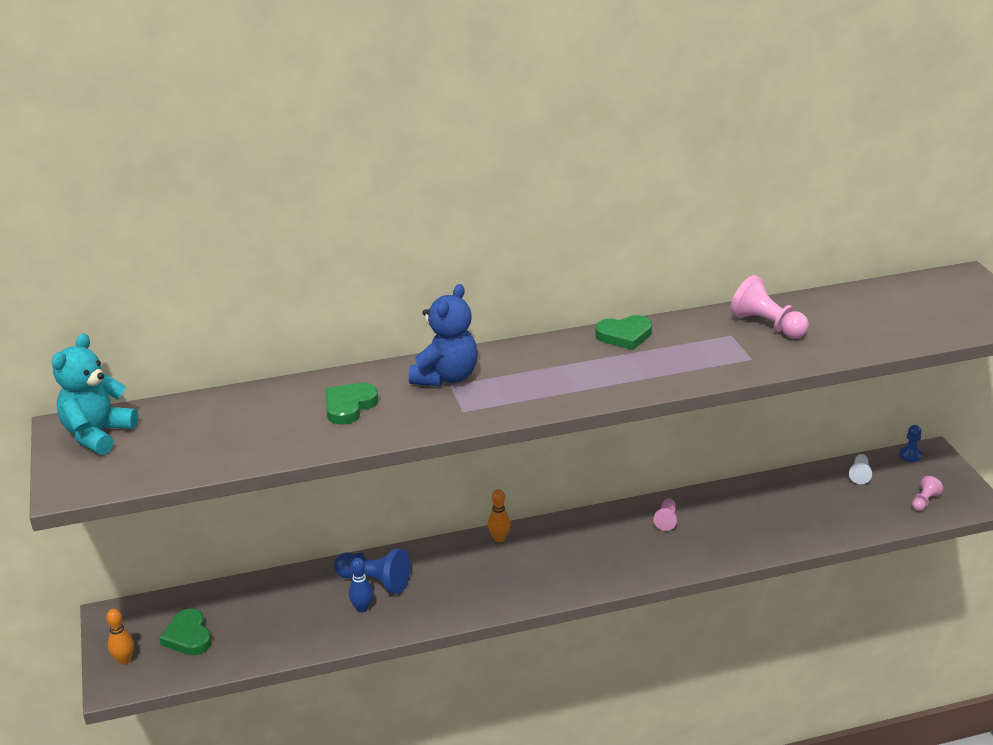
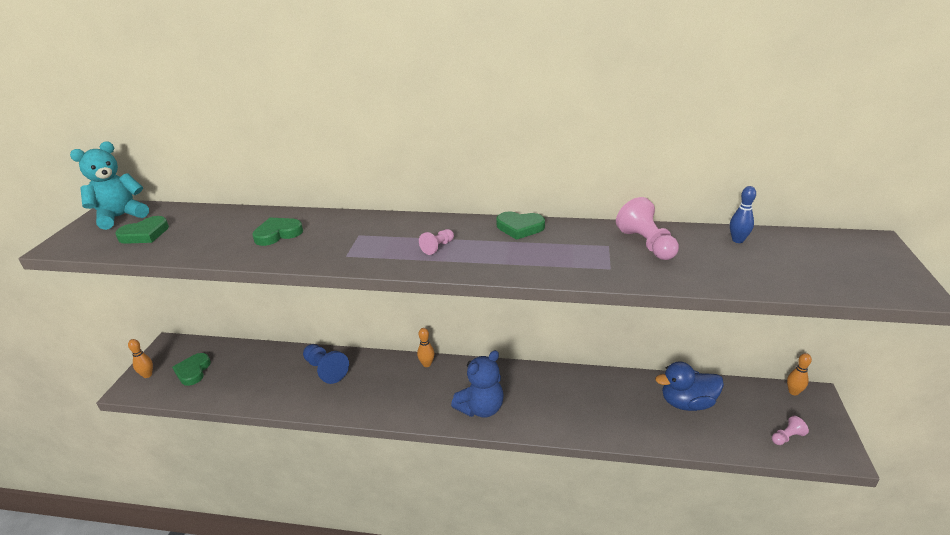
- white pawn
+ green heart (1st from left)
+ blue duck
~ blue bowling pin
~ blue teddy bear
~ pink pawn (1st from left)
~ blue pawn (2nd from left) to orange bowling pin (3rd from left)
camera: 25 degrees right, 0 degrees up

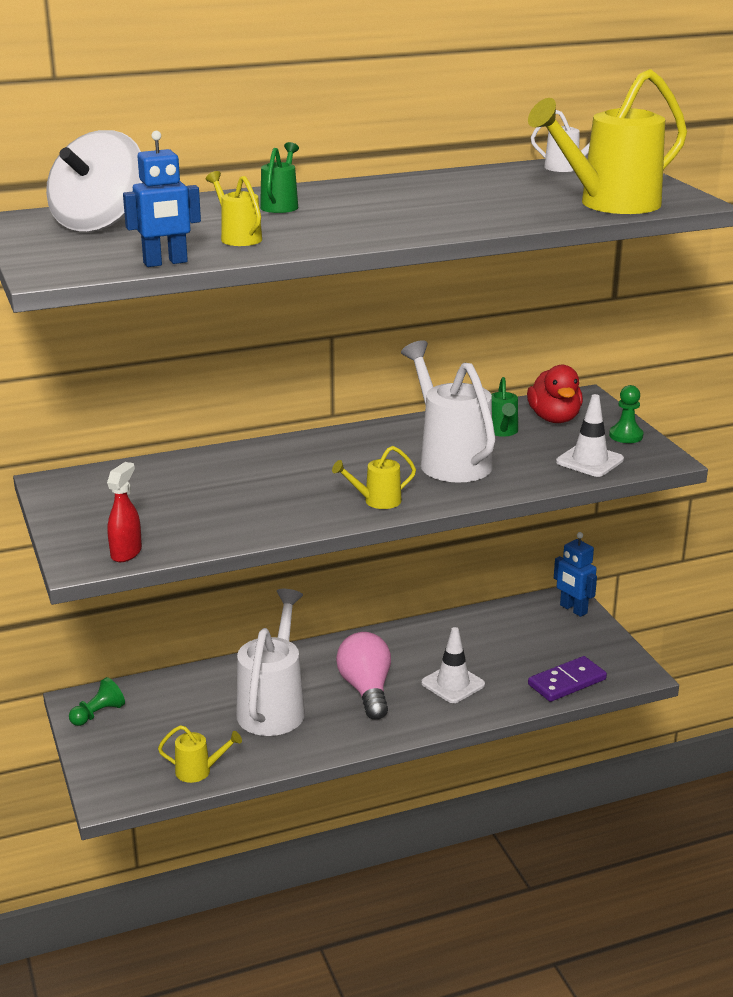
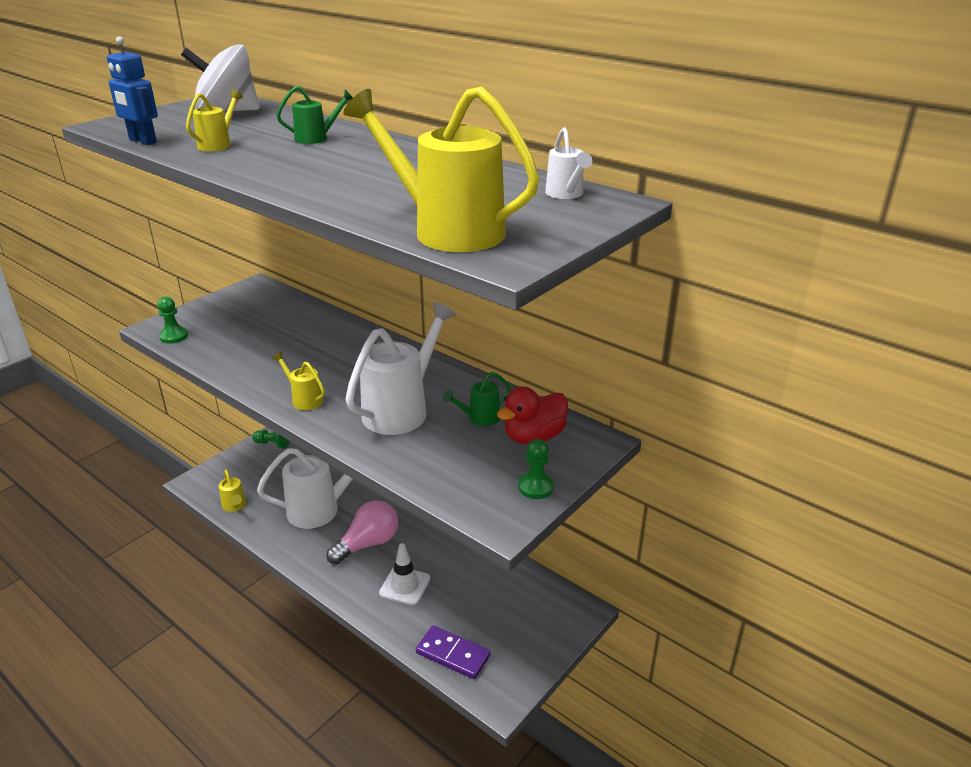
- blue robot (2nd from left)
- white traffic cone (2nd from left)
~ red spray bottle to green pawn (1st from left)
camera: 60 degrees right, 5 degrees up

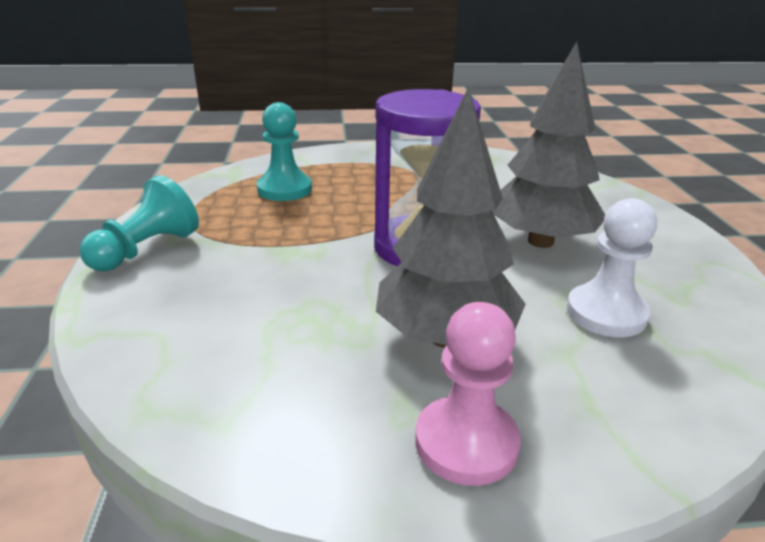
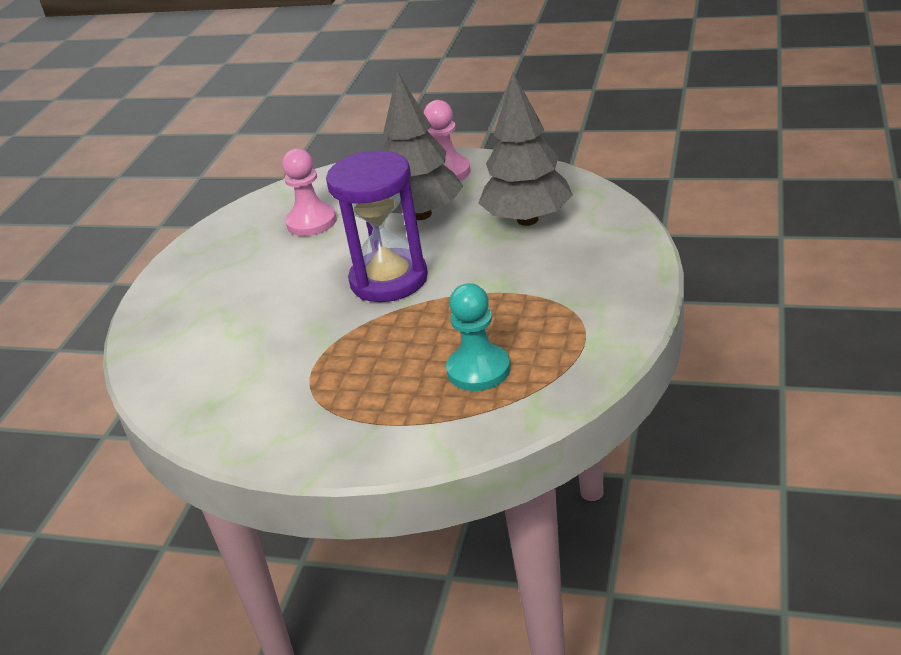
- turquoise pawn (1st from left)
~ grey tree (2nd from left)
~ white pawn to pink pawn (1st from left)
camera: 155 degrees left, 5 degrees up

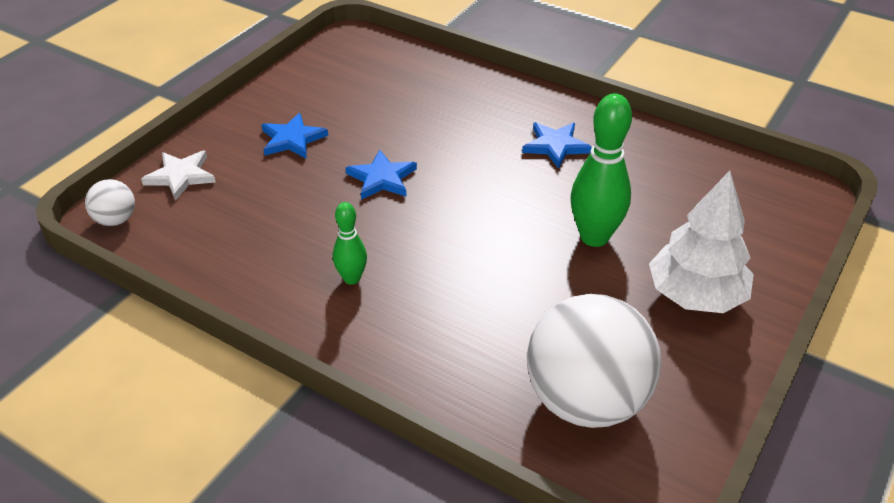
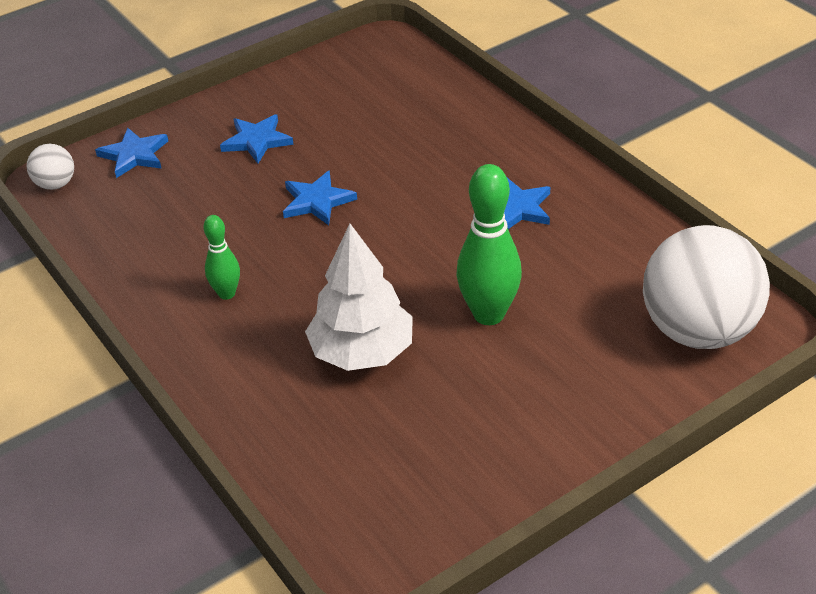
~ white ball (2nd from left)
~ white tree
~ white star to blue star (1st from left)
camera: 25 degrees right, 0 degrees up

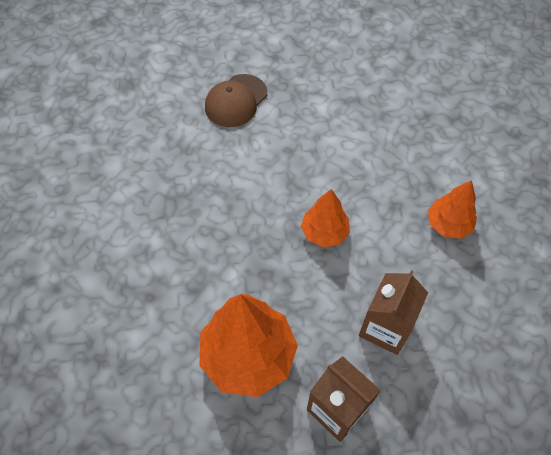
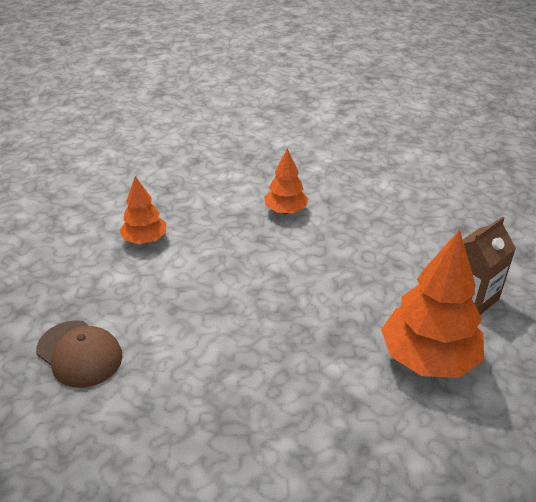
- brown carton (2nd from left)
~ orange tree (2nd from left in the first image) to orange tree (1st from left)
camera: 85 degrees left, 20 degrees down

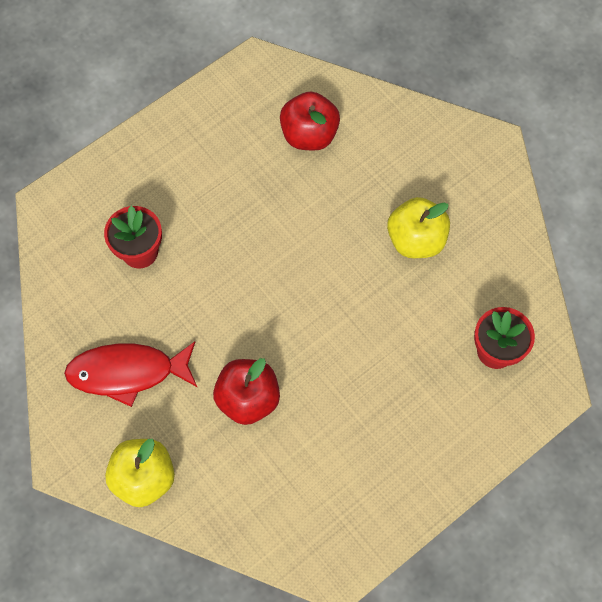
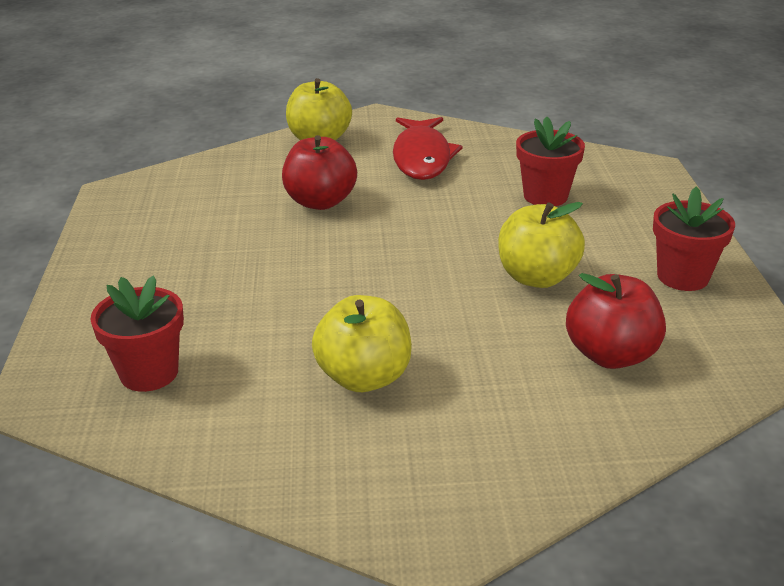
+ yellow apple (3rd from left)
+ red flower pot (3rd from left)
~ red fish 150 degrees clockwise
camera: 125 degrees right, 35 degrees down

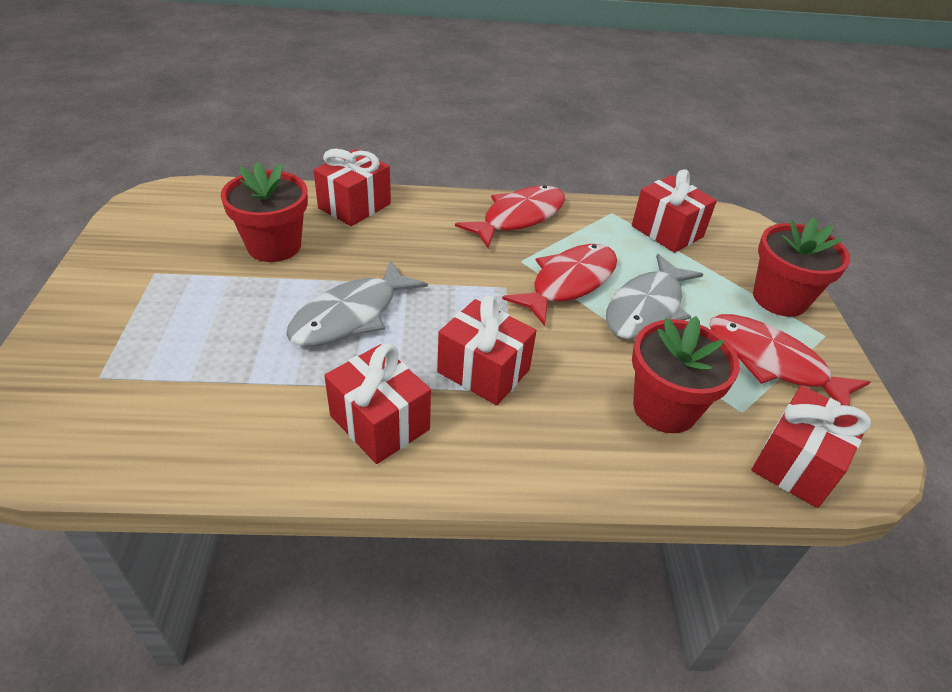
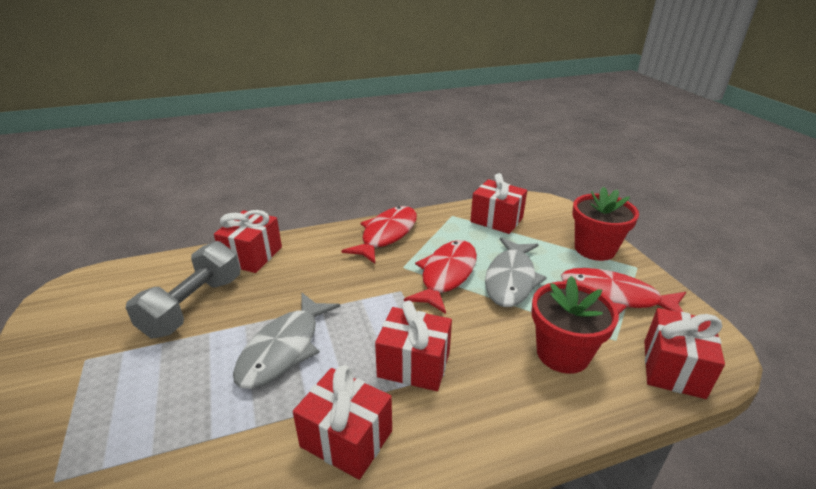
~ red flower pot (1st from left) to grey dumbbell
camera: 15 degrees left, 10 degrees down

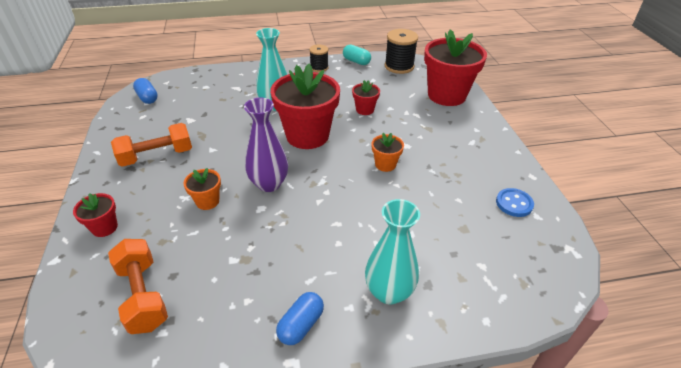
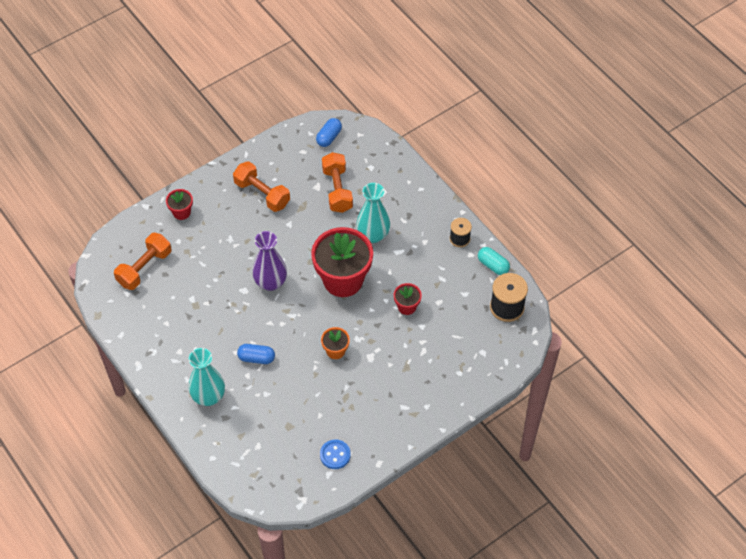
- orange flower pot (1st from left)
- red flower pot (4th from left)
+ orange dumbbell (3rd from left)
~ blue capsule (2nd from left in the first image) to blue capsule (1st from left)
~ turquoise capsule 60 degrees counterclockwise
camera: 65 degrees right, 15 degrees up

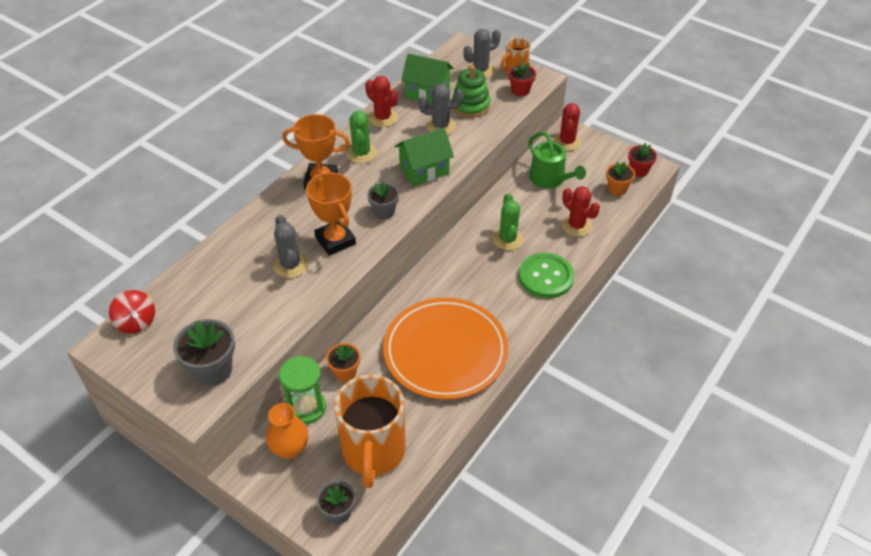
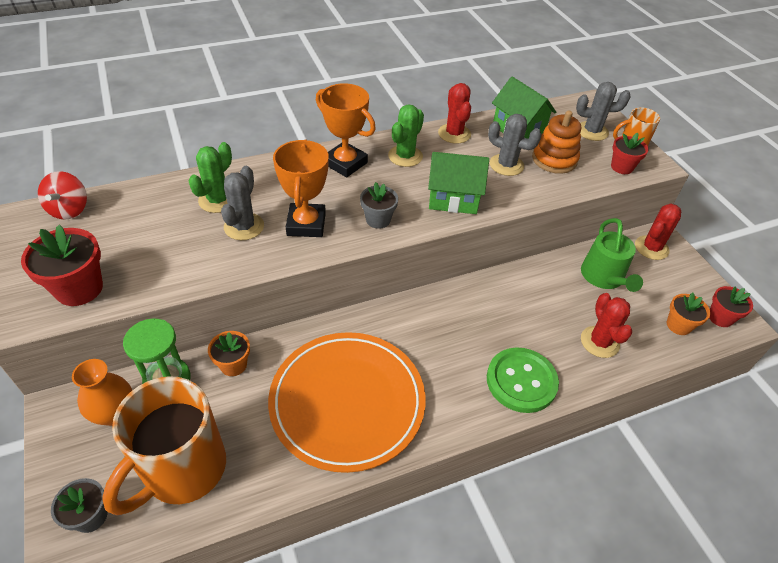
~ green cactus (2nd from left in the first image) to green cactus (1st from left)
~ grey flower pot (1st from left) to red flower pot (1st from left)
~ green stacking toy to orange stacking toy
camera: 30 degrees right, 0 degrees up

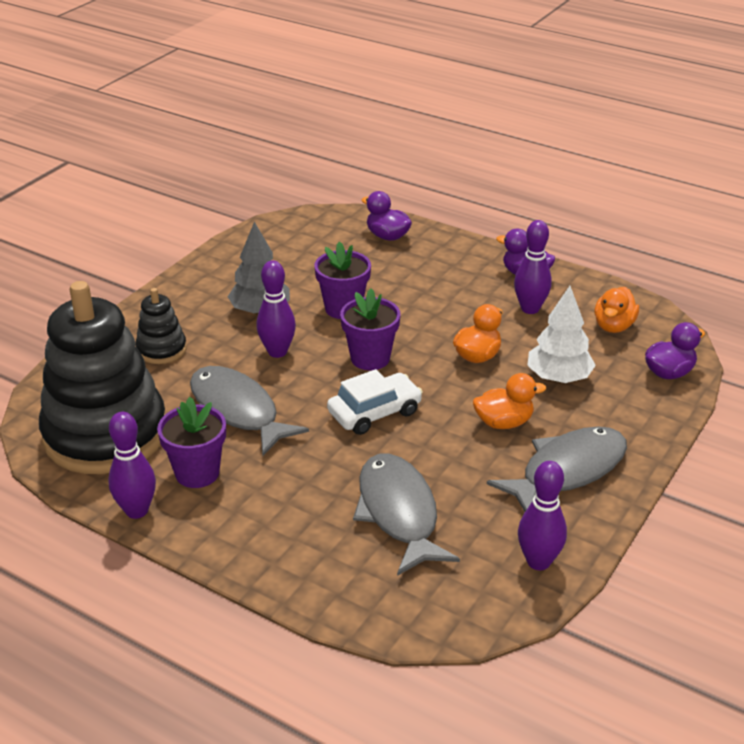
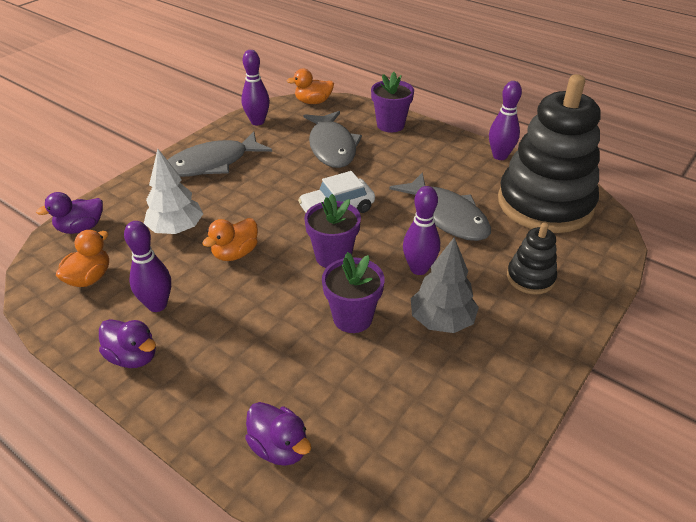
~ purple flower pot (1st from left in the first image) to purple flower pot (3rd from left)
~ orange duck (2nd from left in the first image) to orange duck (3rd from left)
camera: 175 degrees left, 5 degrees up

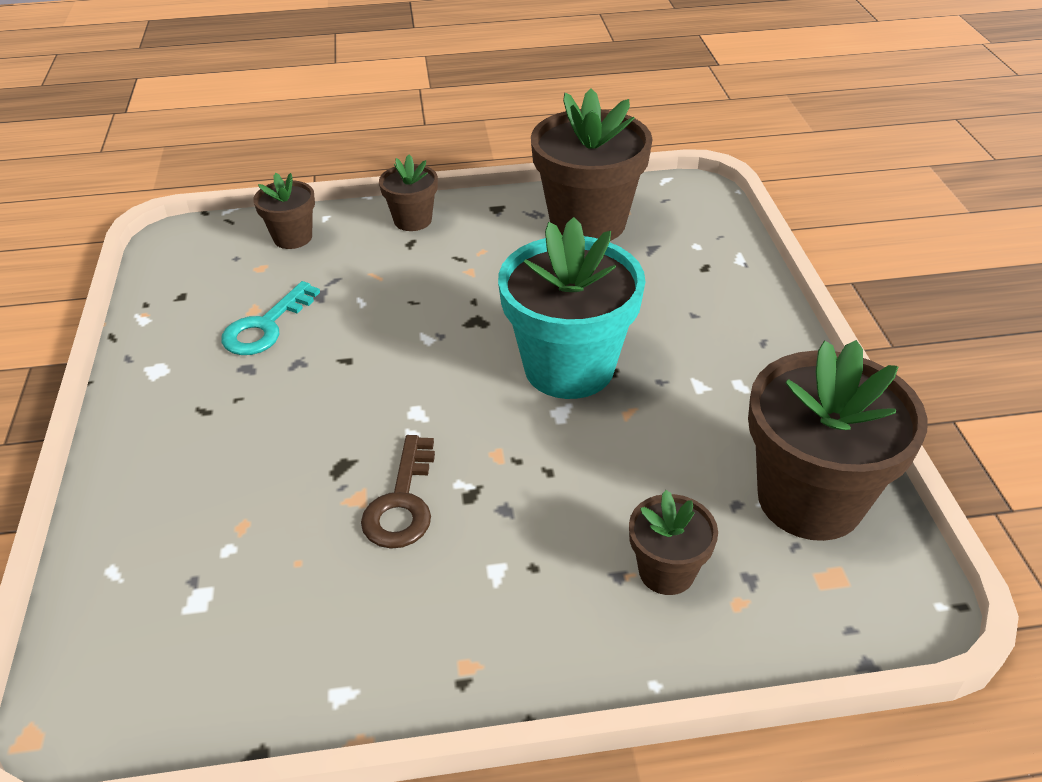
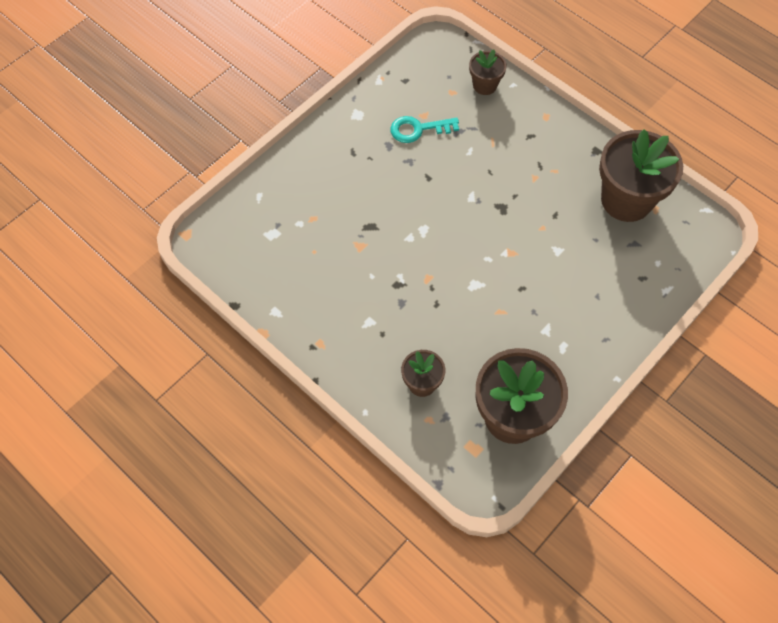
- brown key
- brown flower pot (2nd from left)
- turquoise flower pot
camera: 50 degrees right, 20 degrees up

